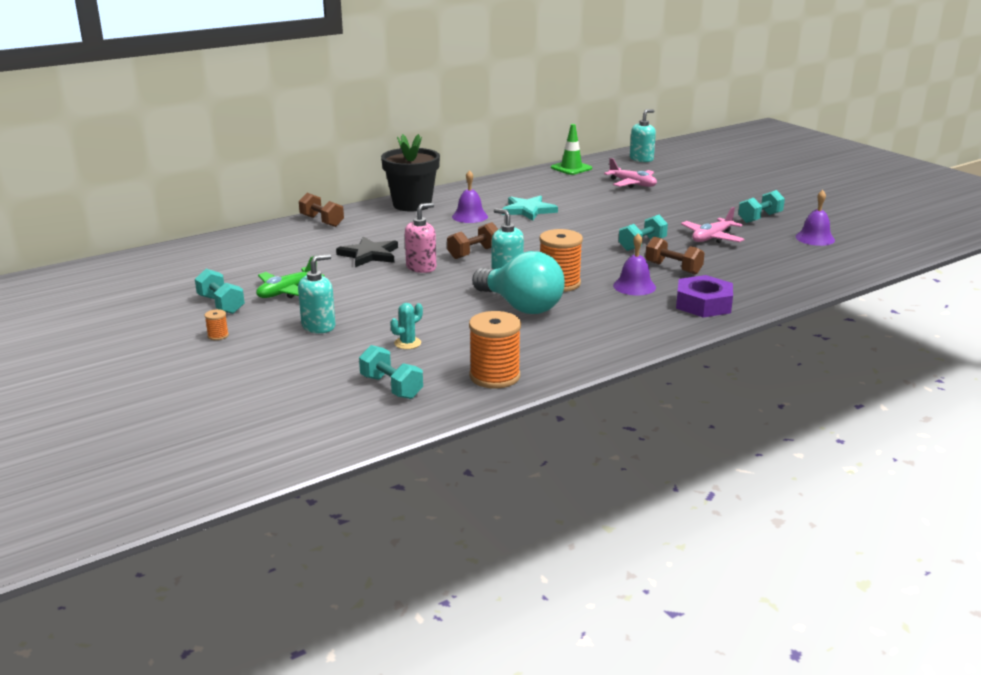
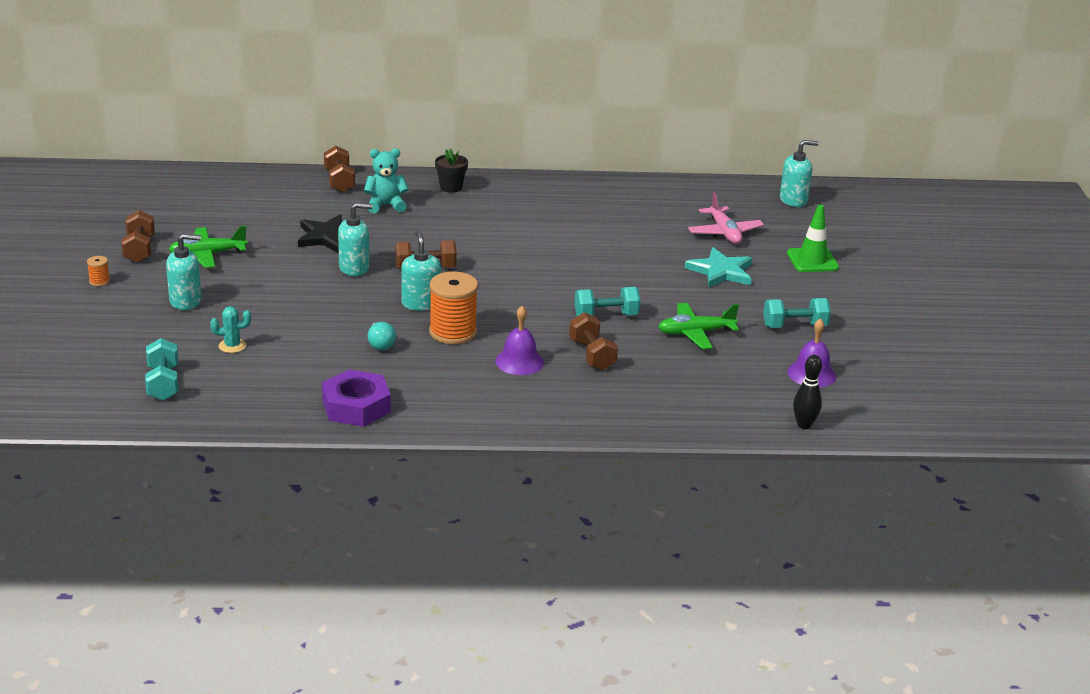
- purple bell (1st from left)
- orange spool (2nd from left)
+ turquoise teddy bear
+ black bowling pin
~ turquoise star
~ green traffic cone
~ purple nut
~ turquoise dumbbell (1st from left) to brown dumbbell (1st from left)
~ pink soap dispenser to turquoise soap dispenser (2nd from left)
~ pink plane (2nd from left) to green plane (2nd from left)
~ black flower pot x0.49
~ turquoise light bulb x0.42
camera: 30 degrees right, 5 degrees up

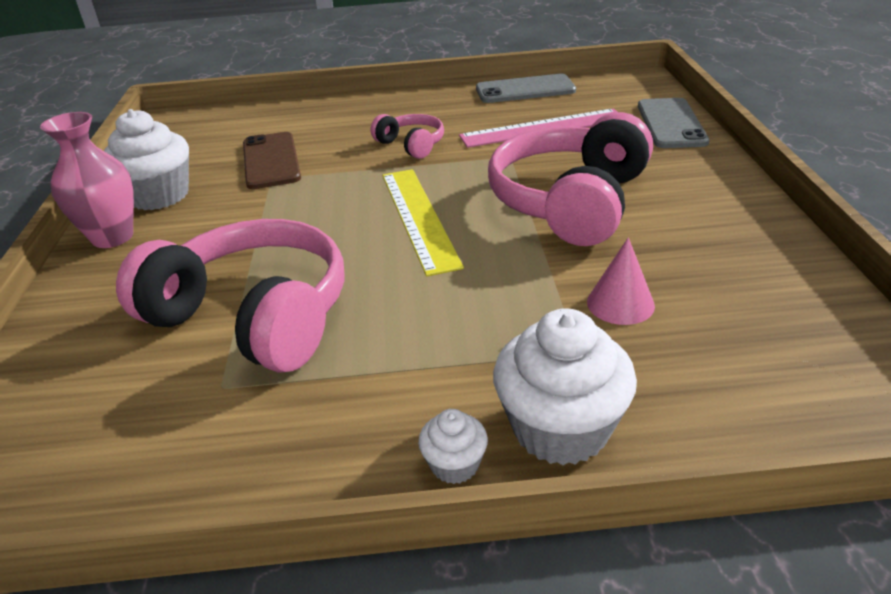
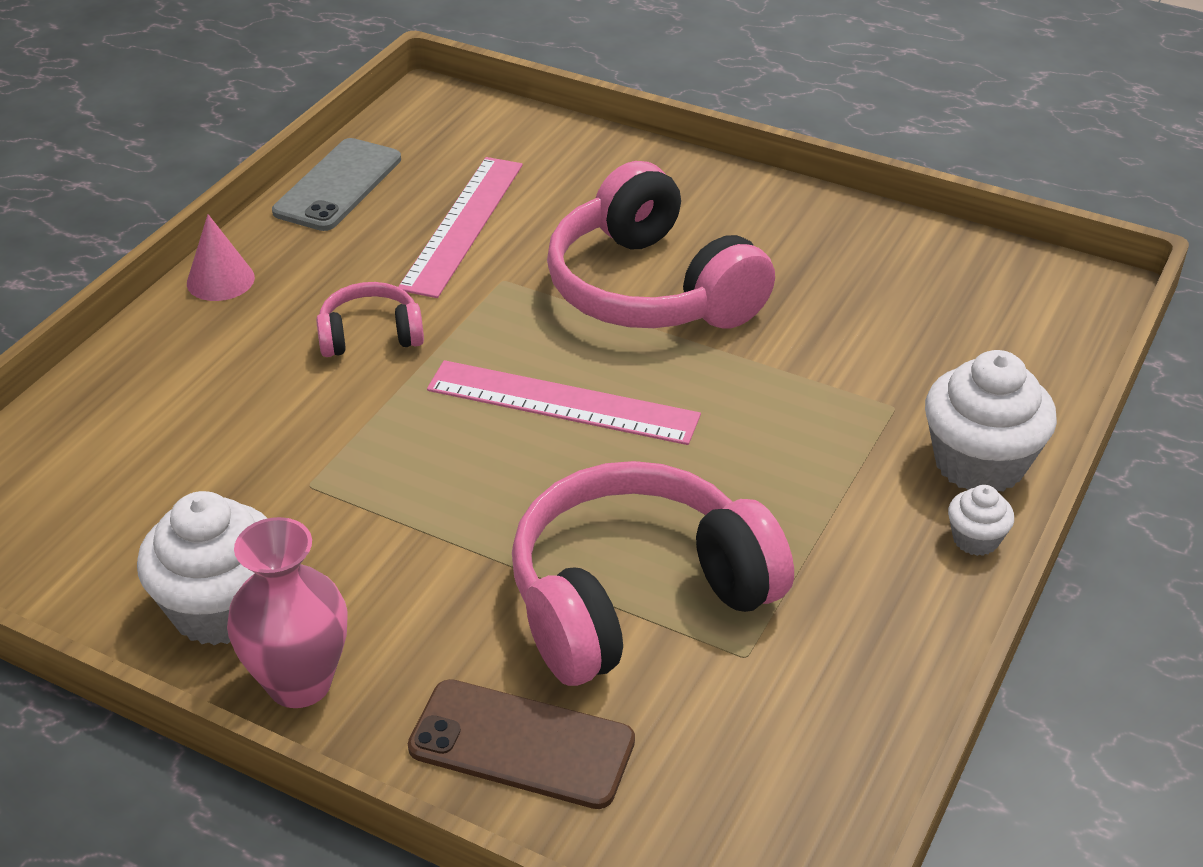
- grey phone (2nd from left)
~ brown phone
~ pink cone
~ yellow ruler to pink ruler (2nd from left)
camera: 60 degrees left, 5 degrees up

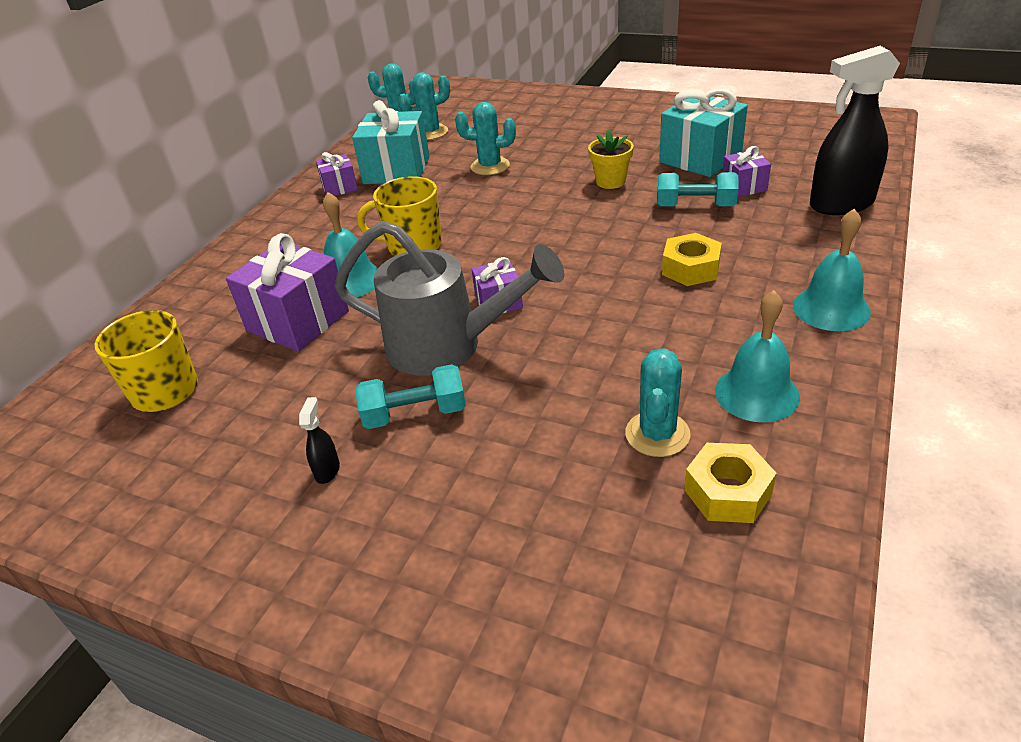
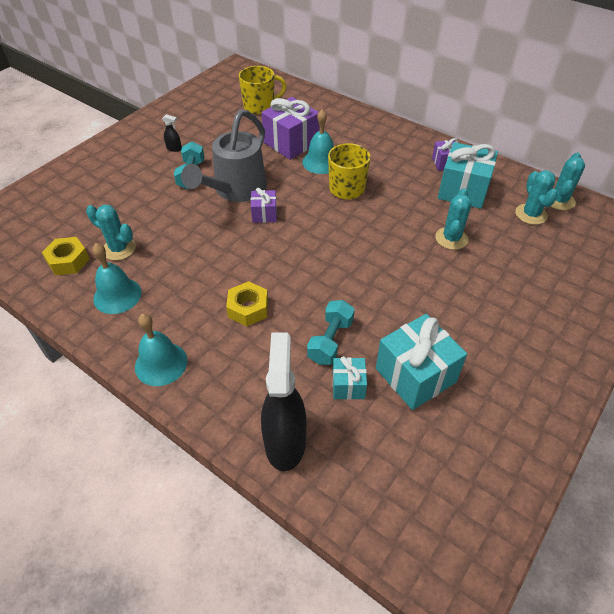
- yellow flower pot
~ purple gift (4th from left) to turquoise gift (1st from left)
camera: 100 degrees right, 10 degrees up

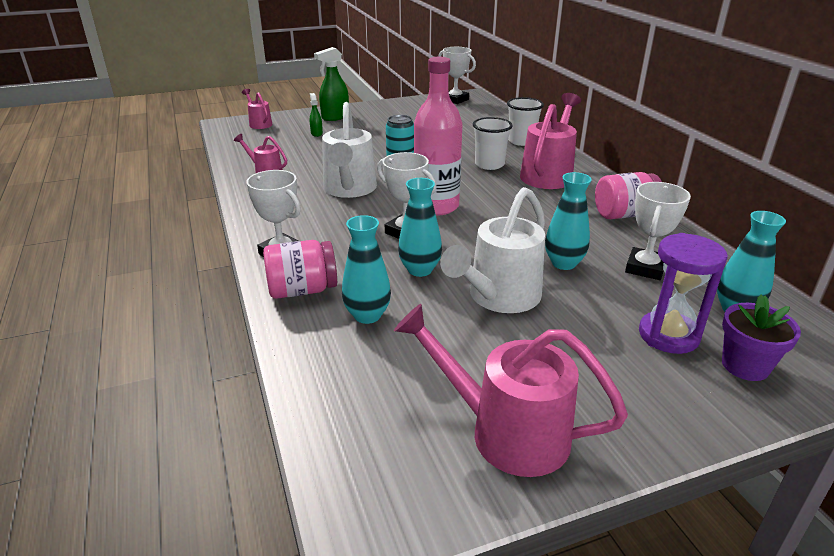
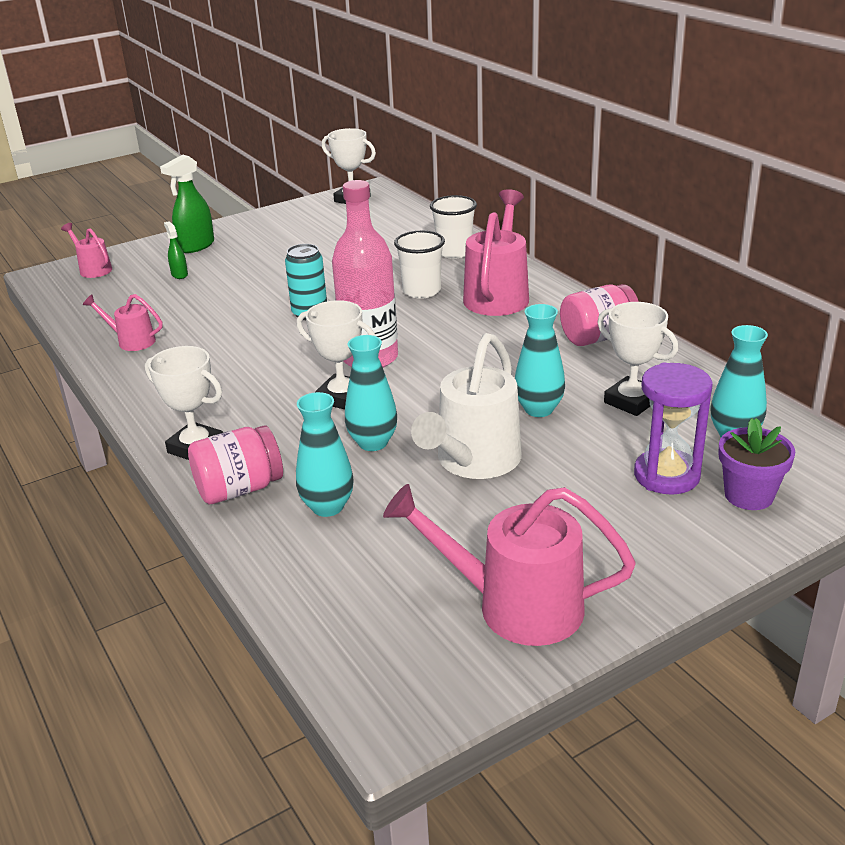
- white watering can (1st from left)
~ white trophy (4th from left) 60 degrees counterclockwise
camera: 10 degrees left, 0 degrees up

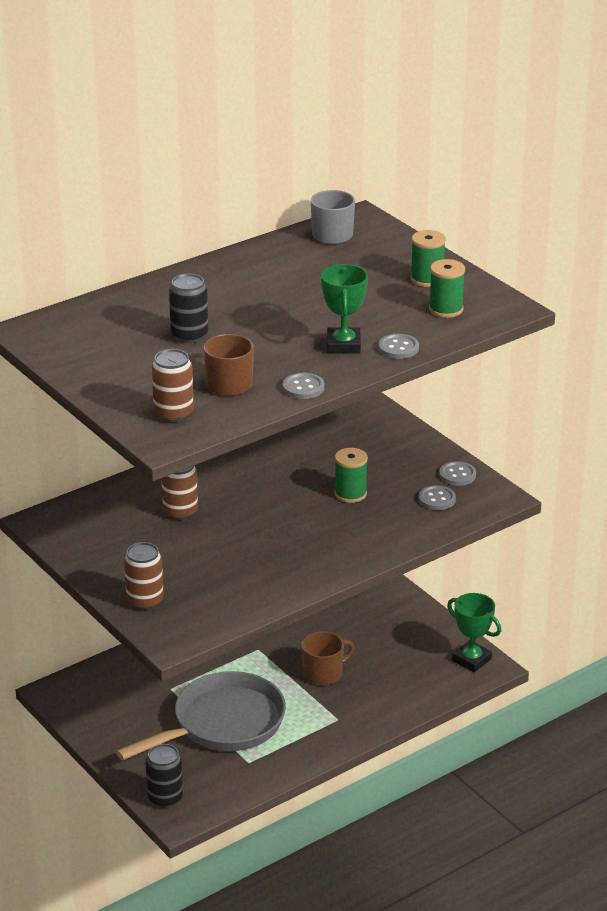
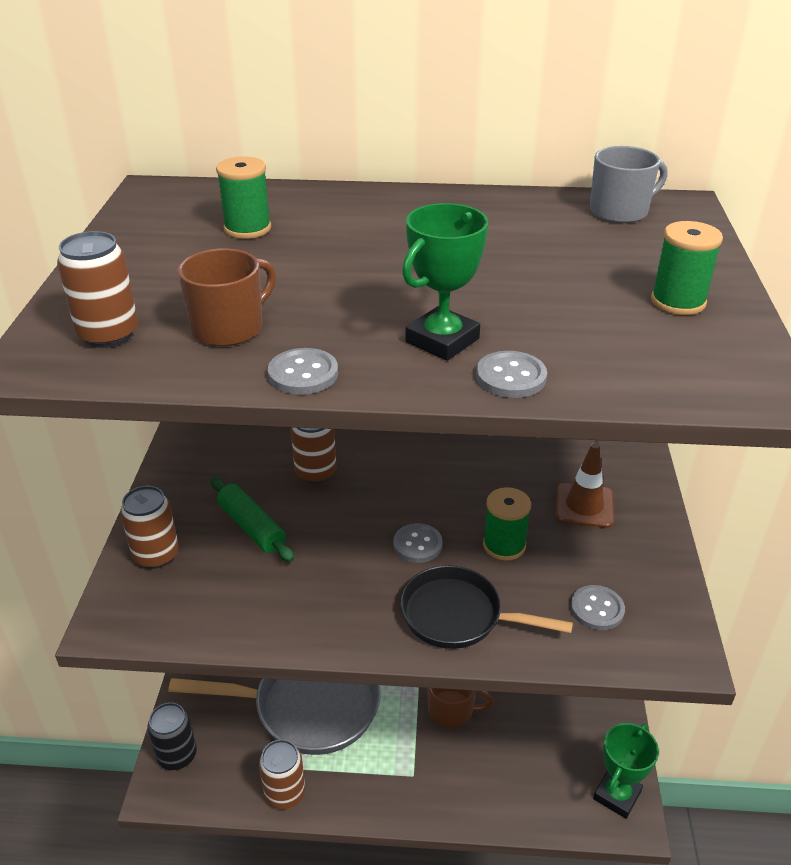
- black can (2nd from left)
+ green rolling pin
+ brown can (3rd from left)
+ black pan
+ brown traffic cone
~ green spool (3rd from left in the first image) to green spool (1st from left)
~ grey button (4th from left in the first image) to grey button (2nd from left)
~ green trophy (2nd from left) 45 degrees clockwise
camera: 40 degrees right, 5 degrees up

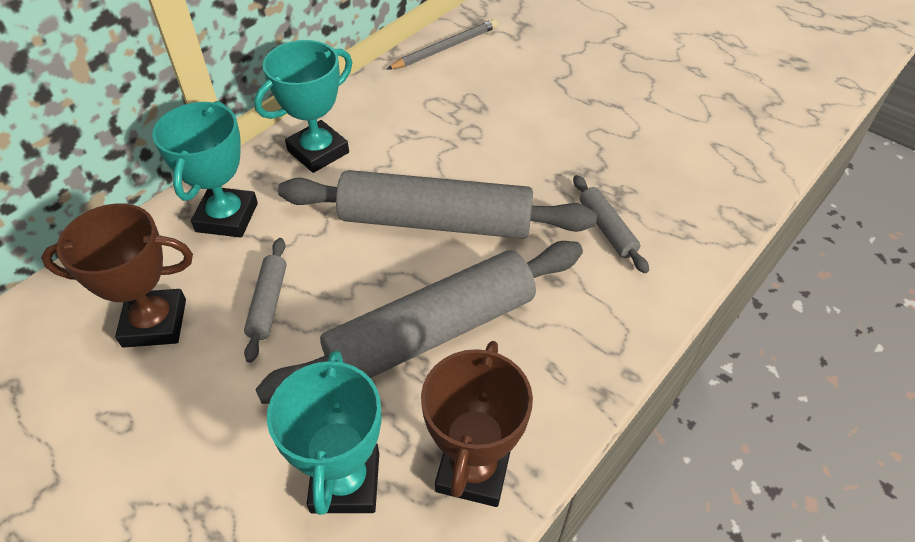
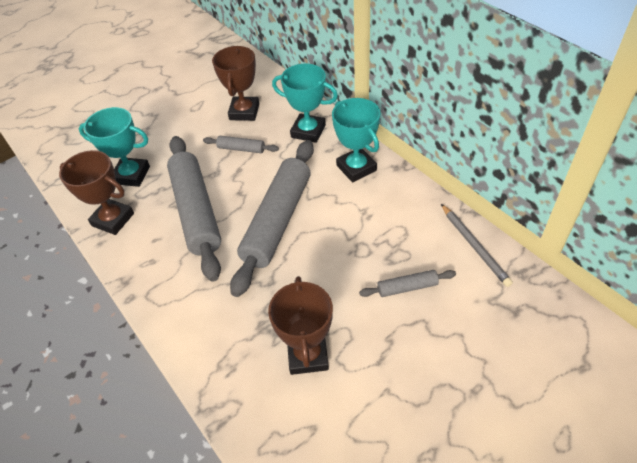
+ brown trophy (3rd from left)
~ grey rolling pin (4th from left)
camera: 105 degrees right, 0 degrees up

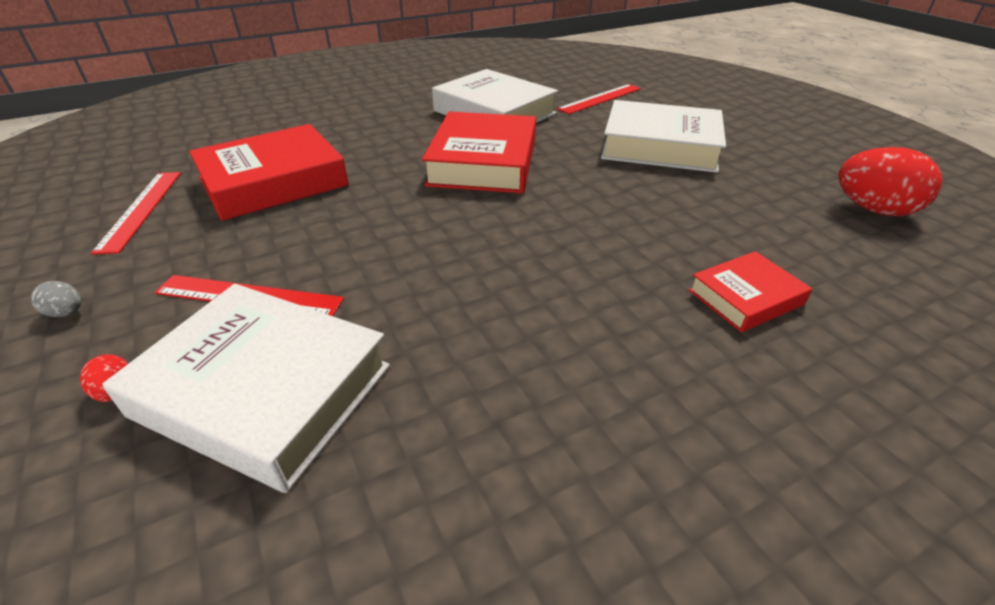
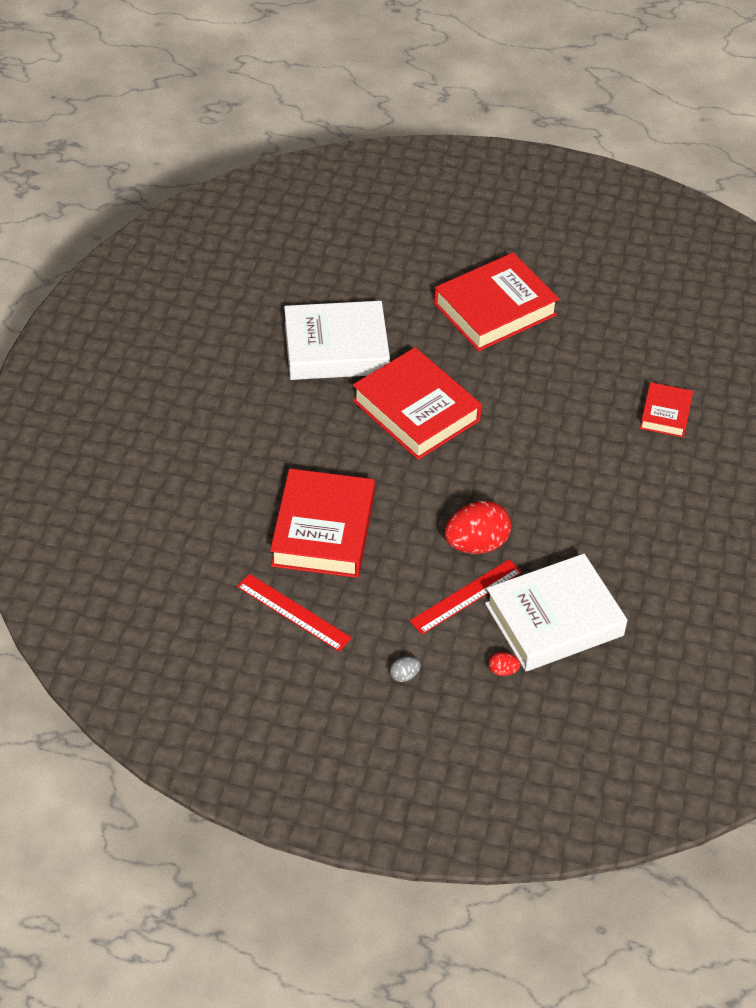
- red ruler (3rd from left)
~ red egg (2nd from left in the first image) to red egg (1st from left)
~ white book (3rd from left) to red book (3rd from left)
camera: 50 degrees left, 10 degrees up

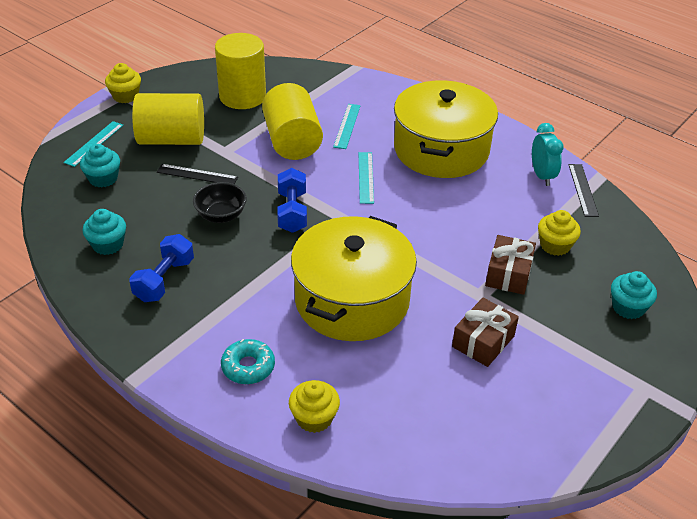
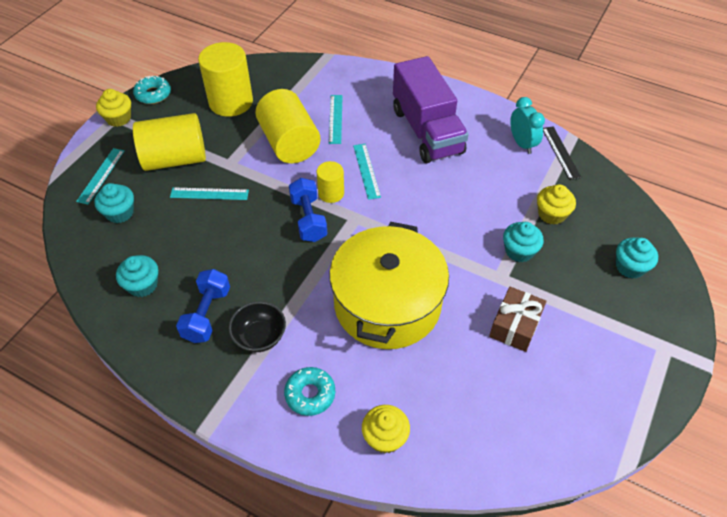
+ turquoise donut (1st from left)
+ yellow cylinder (4th from left)
~ black bowl
~ yellow pot (2nd from left) to purple truck
~ brown gift (2nd from left) to turquoise cupcake (3rd from left)
~ black ruler (1st from left) to turquoise ruler (2nd from left)
camera: 10 degrees left, 10 degrees up

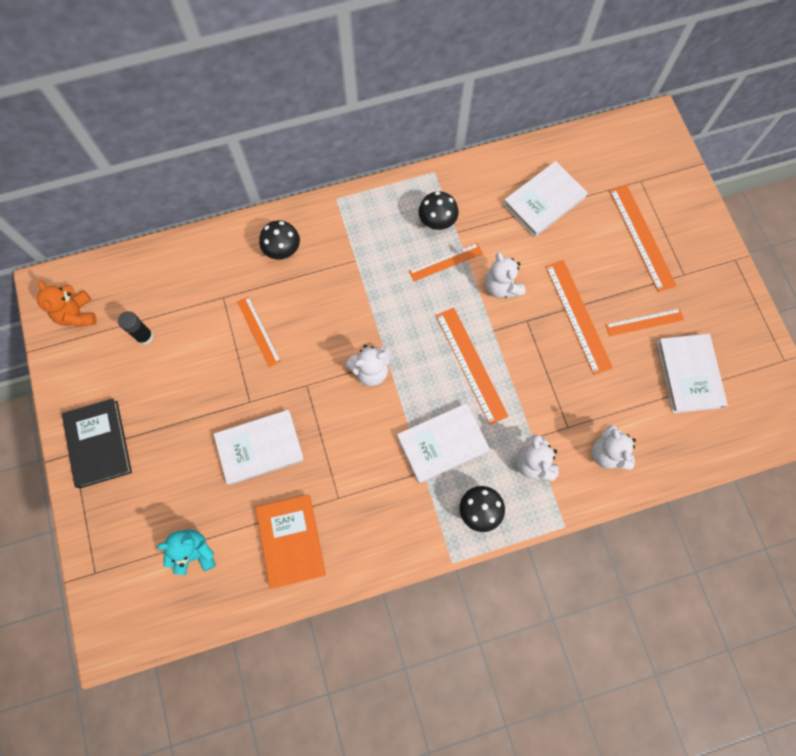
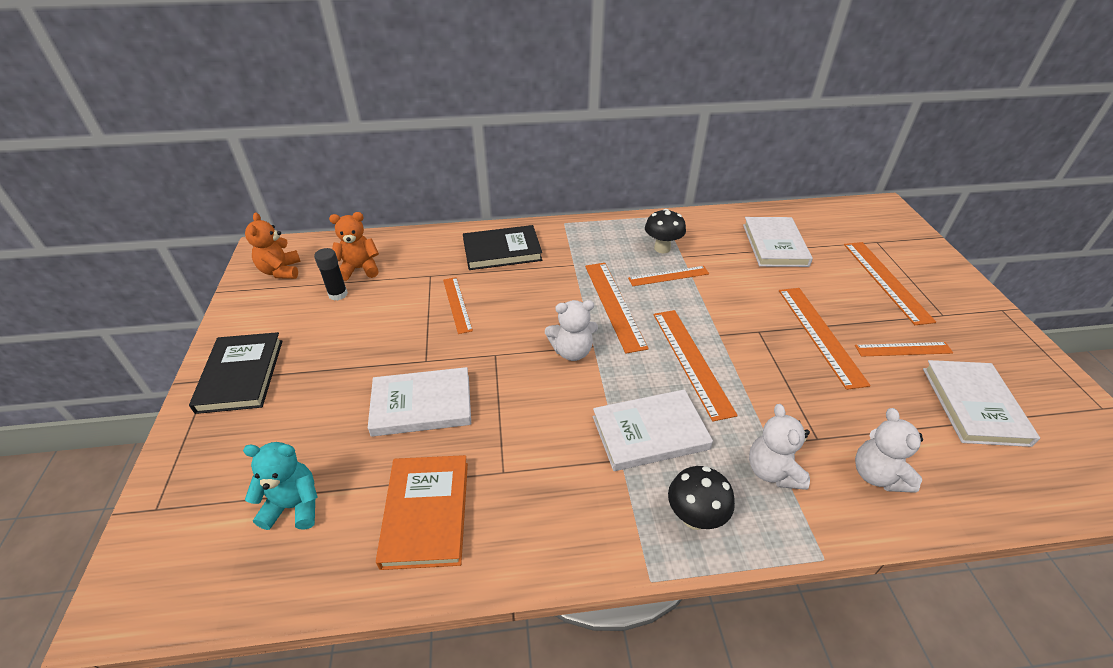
- white teddy bear (2nd from left)
+ orange teddy bear (2nd from left)
+ orange ruler (2nd from left)
~ black mushroom (1st from left) to black book (2nd from left)
~ white book (3rd from left) 60 degrees counterclockwise
camera: 10 degrees right, 30 degrees down

